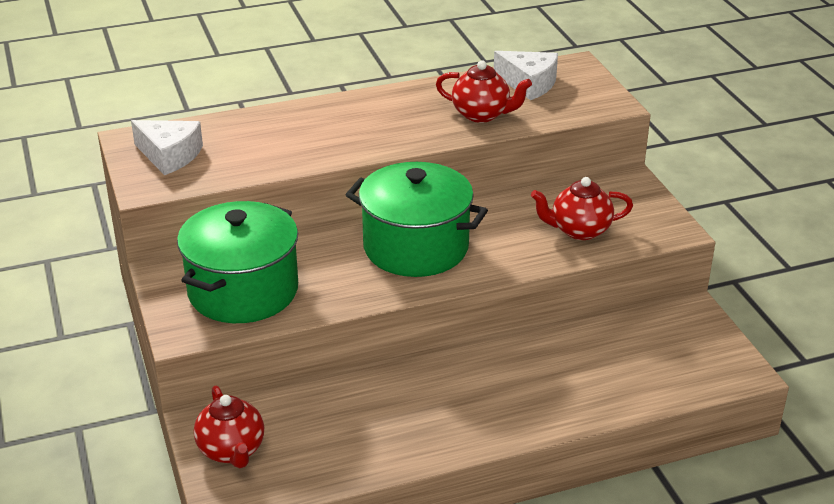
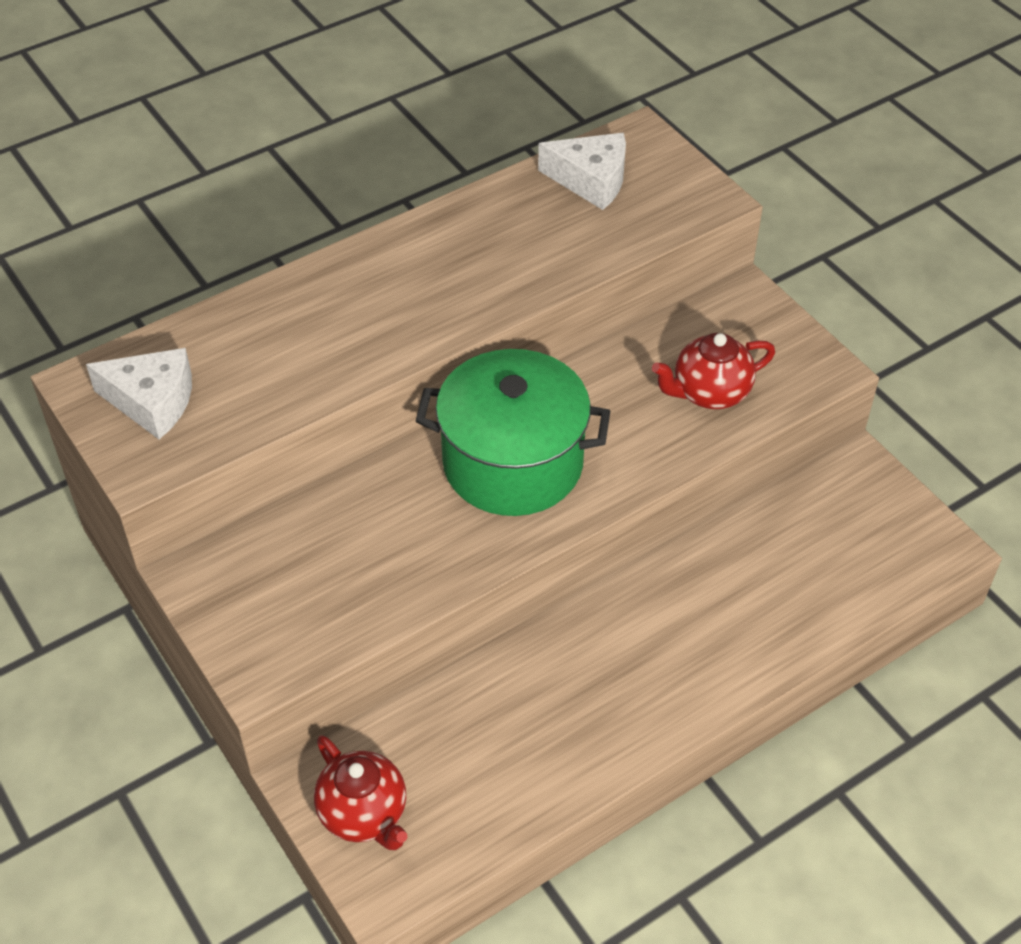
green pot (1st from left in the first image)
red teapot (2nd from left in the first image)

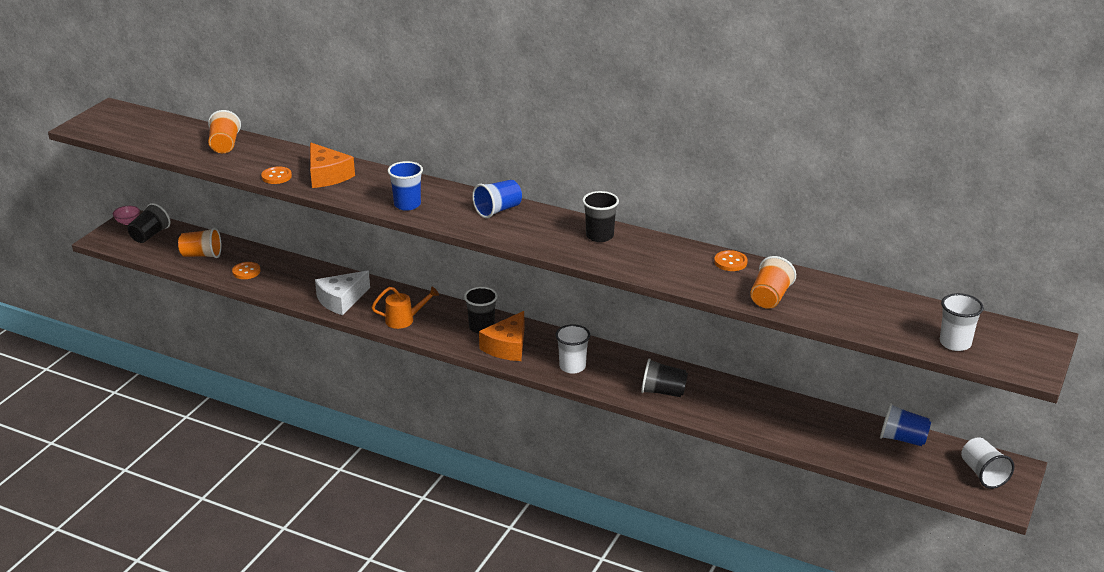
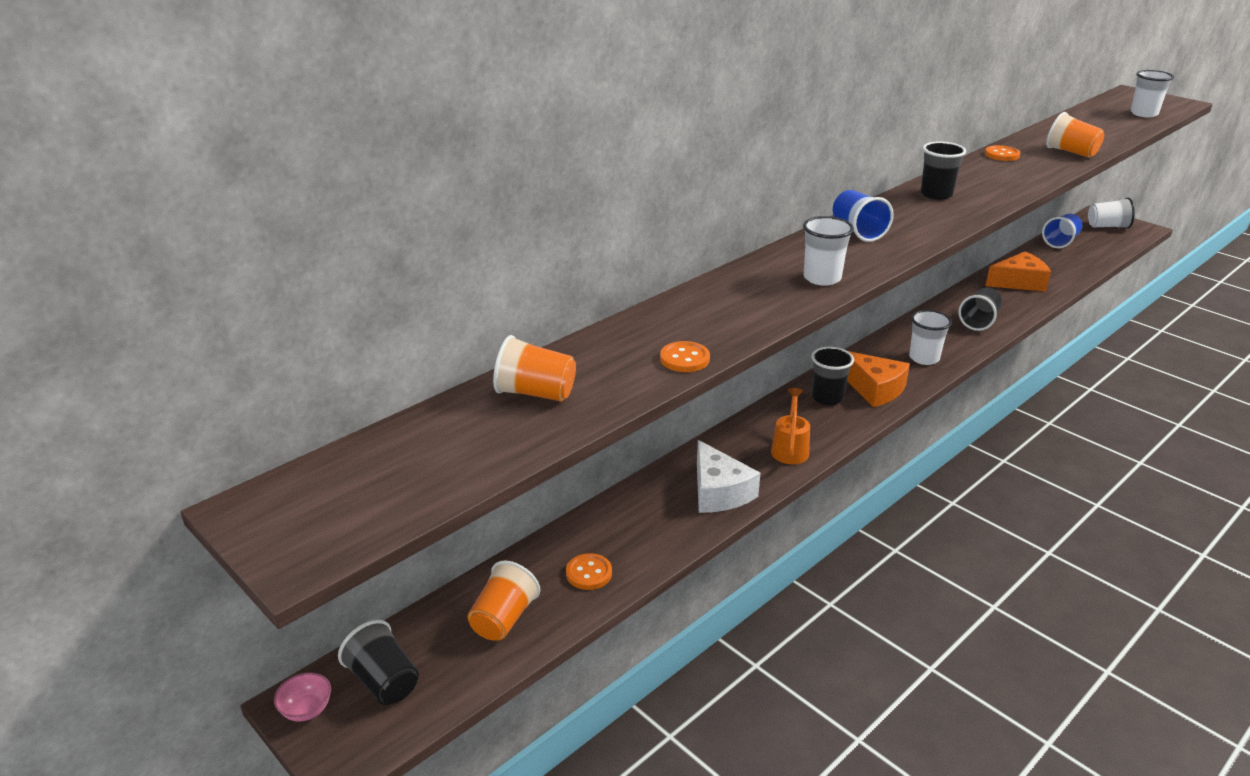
orange cheese (2nd from left)
white cup (1st from left)

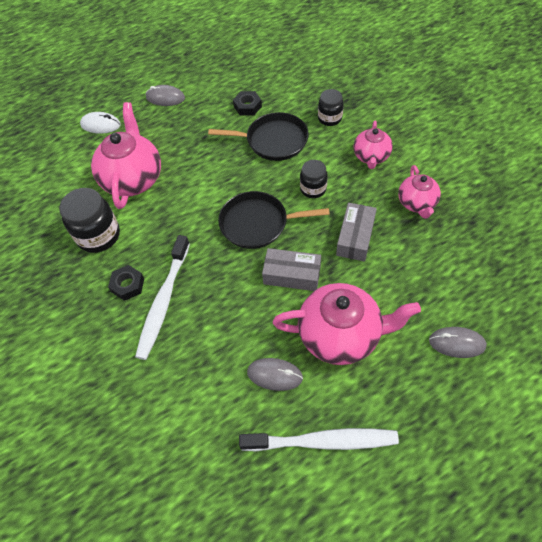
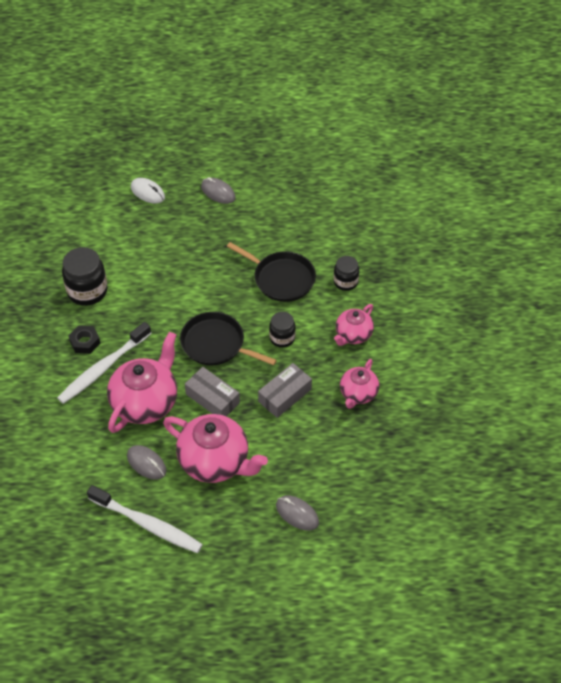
pink teapot (1st from left)
black nut (2nd from left in the first image)

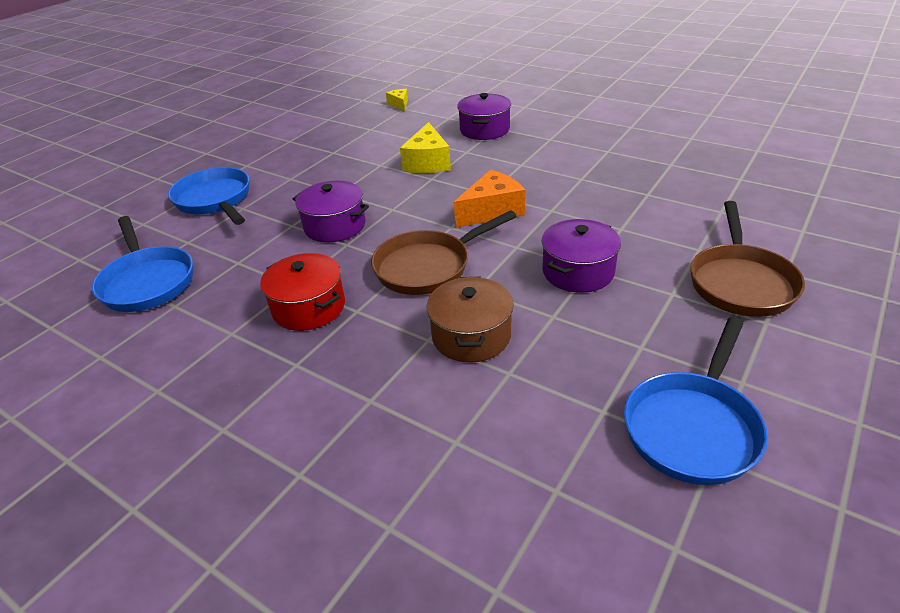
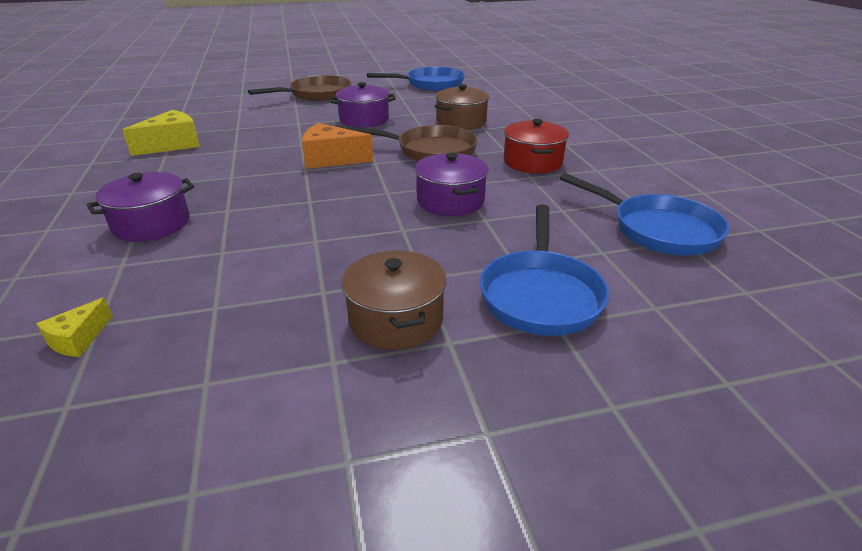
blue pan (3rd from left)
yellow cheese (2nd from left)
brown pot (1st from left)

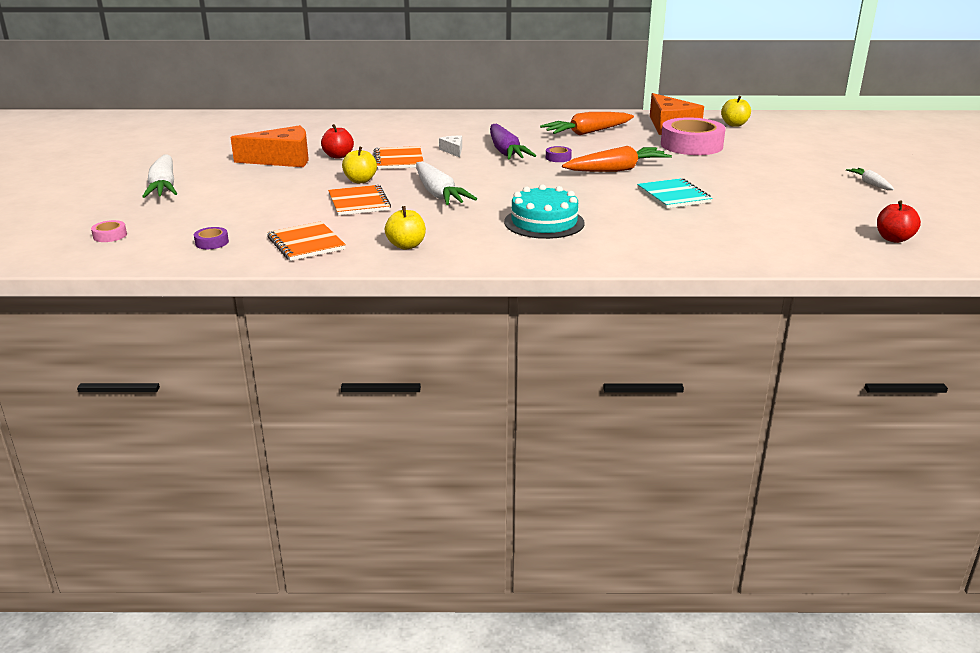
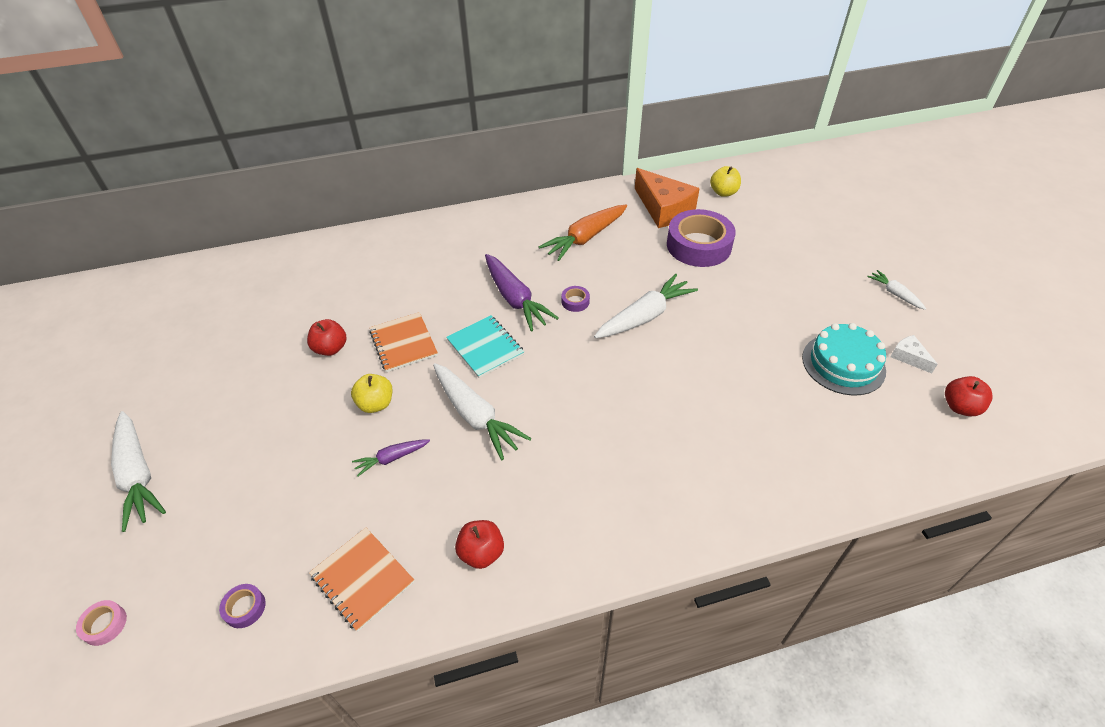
orange cheese (1st from left in the first image)
purple carrot (1st from left)
red apple (2nd from left)
white cheese
turquoise cake
white carrot (3rd from left)
turquoise notebook
purple tape (3rd from left)

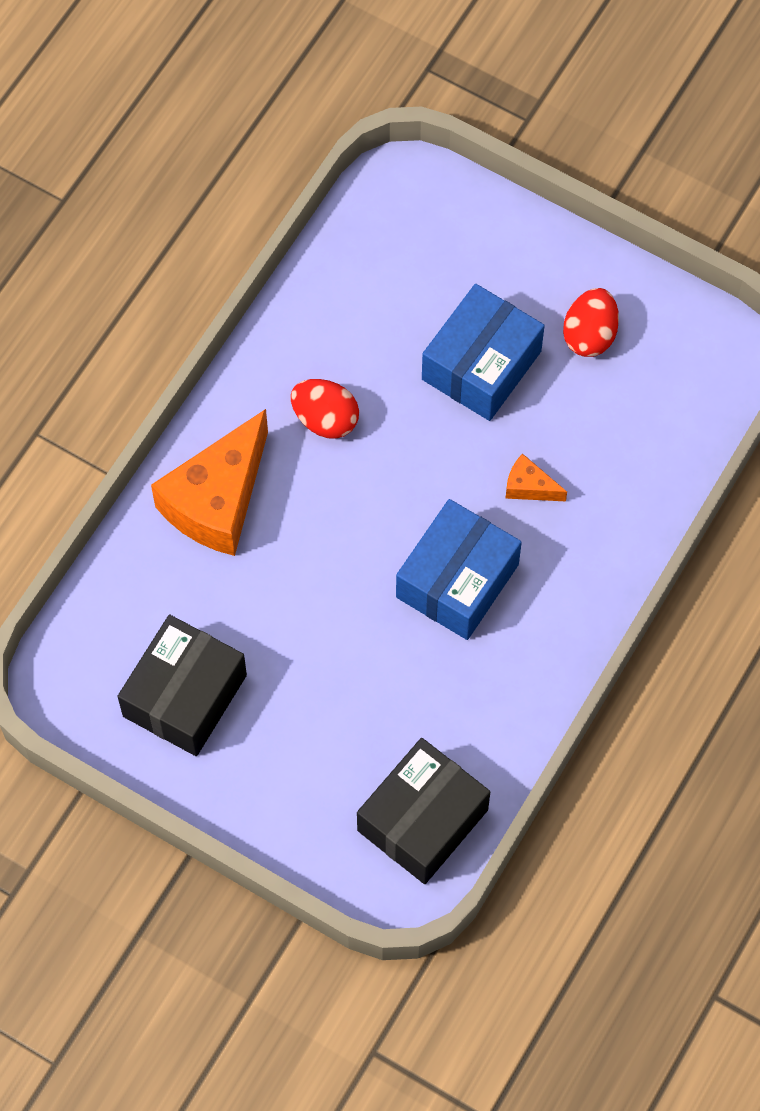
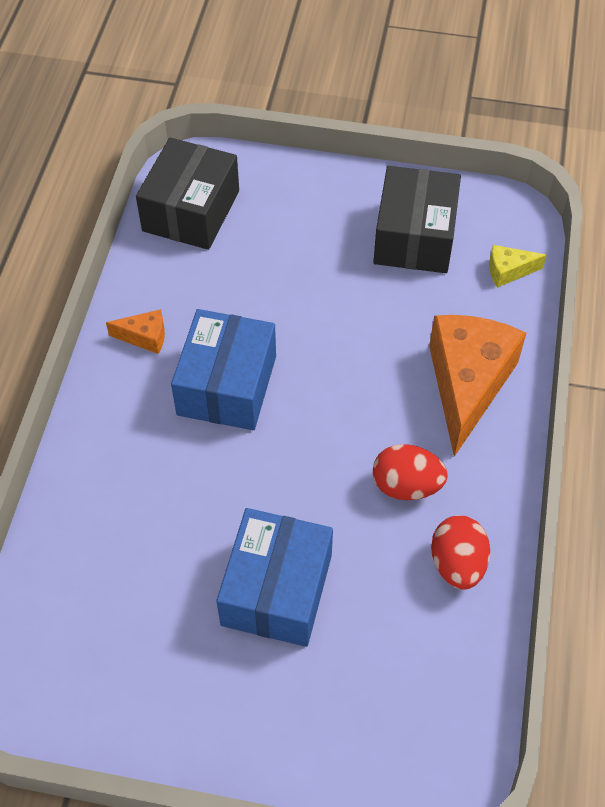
orange cheese (1st from left)
red egg (2nd from left)
yellow cheese

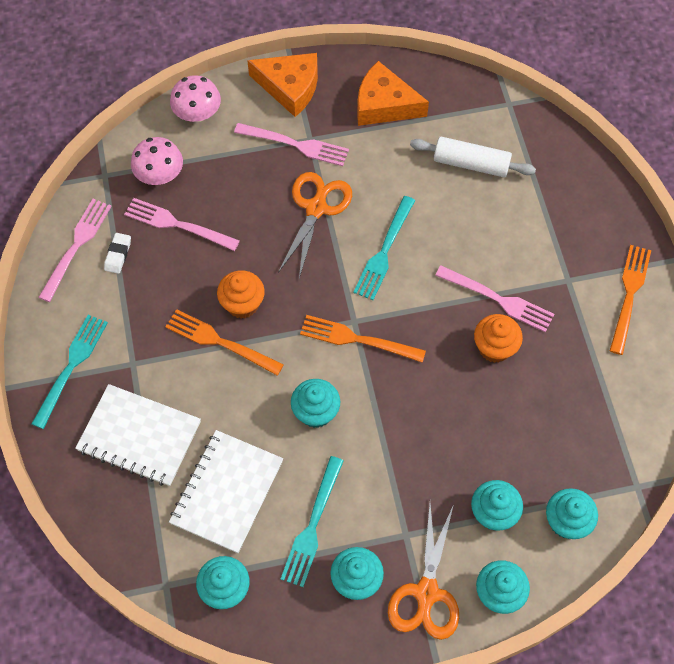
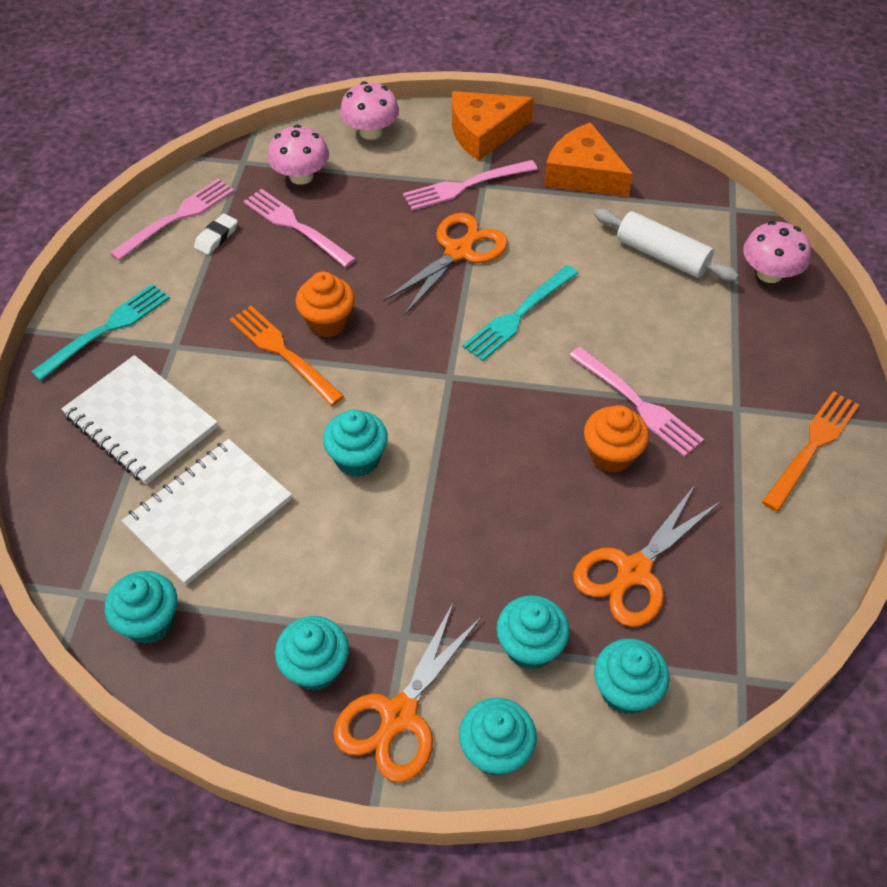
pink fork (3rd from left)
orange cheese (1st from left)
turquoise fork (2nd from left in the first image)
orange fork (2nd from left in the first image)
orange scissors (3rd from left)
pink mushroom (3rd from left)

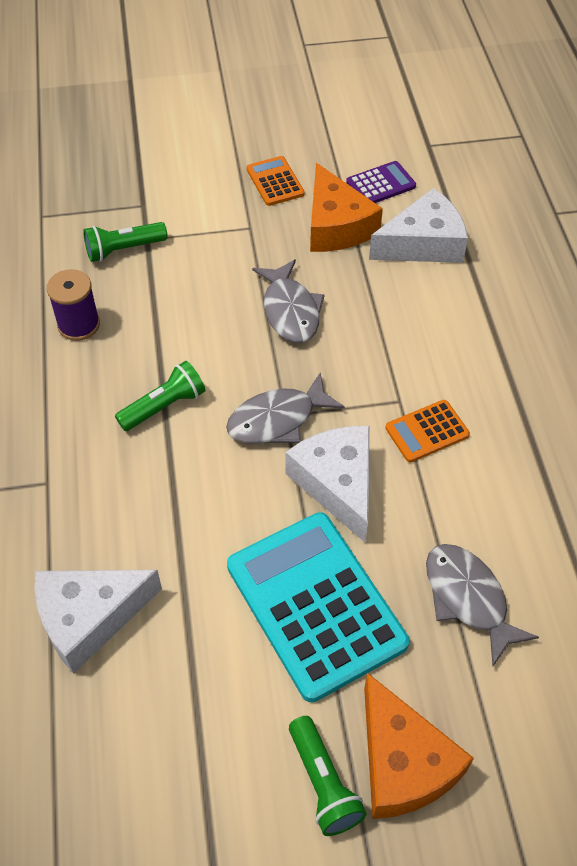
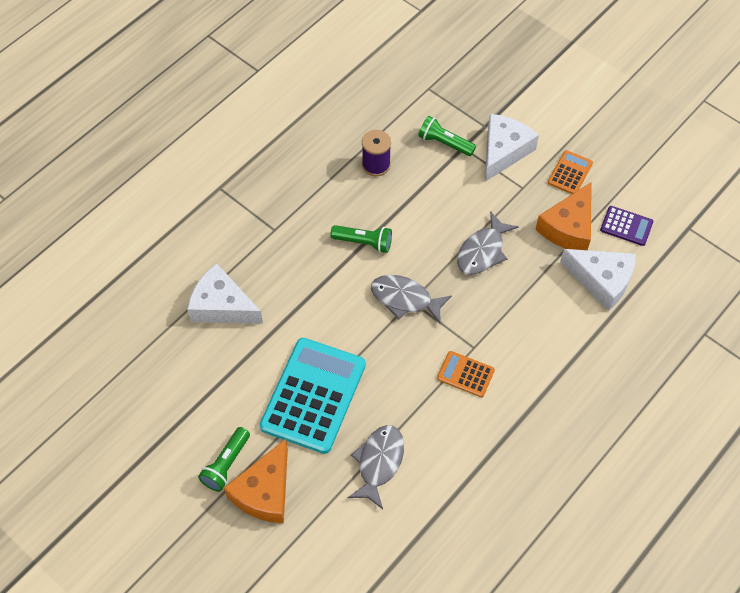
white cheese (2nd from left)

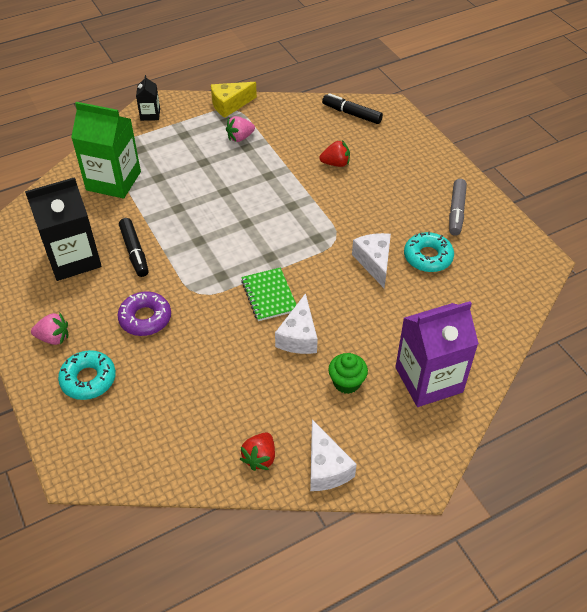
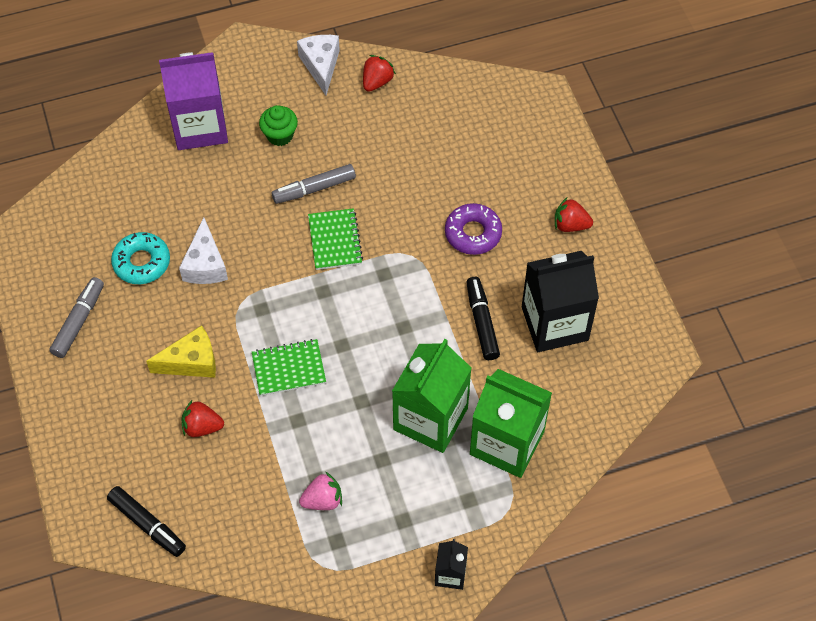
red strawberry (3rd from left)
turquoise donut (1st from left in the first image)
yellow cheese
grey marker (2nd from left)
green notebook (1st from left)
green carton (1st from left)

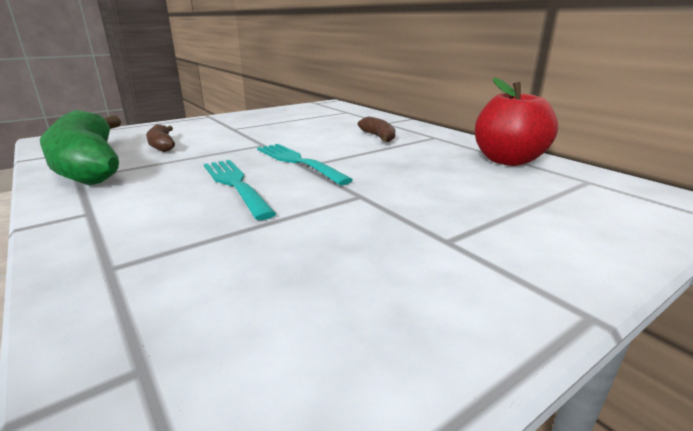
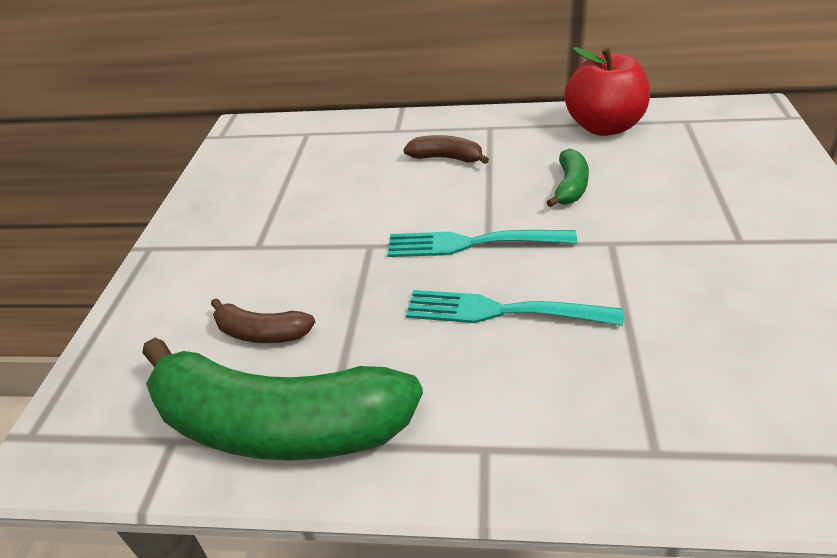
green banana (2nd from left)

